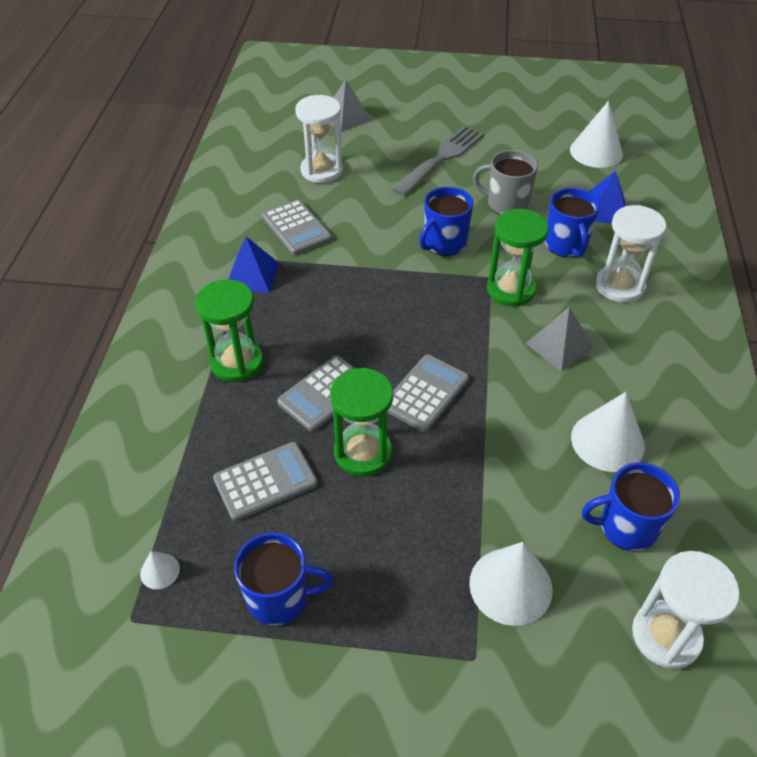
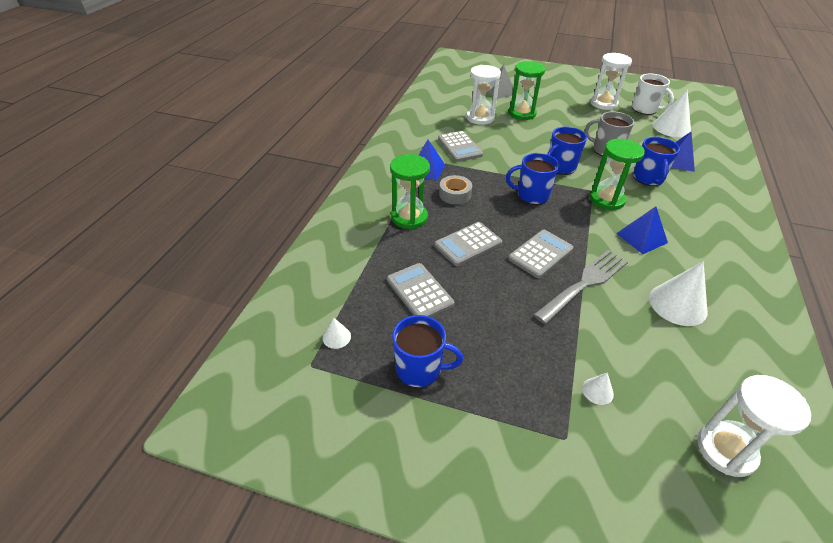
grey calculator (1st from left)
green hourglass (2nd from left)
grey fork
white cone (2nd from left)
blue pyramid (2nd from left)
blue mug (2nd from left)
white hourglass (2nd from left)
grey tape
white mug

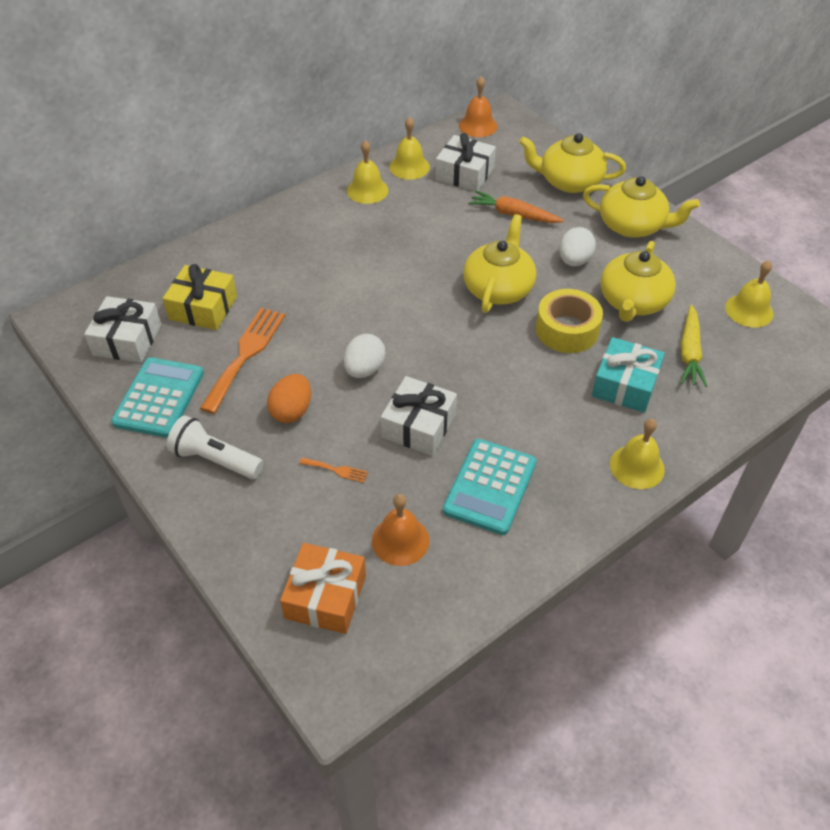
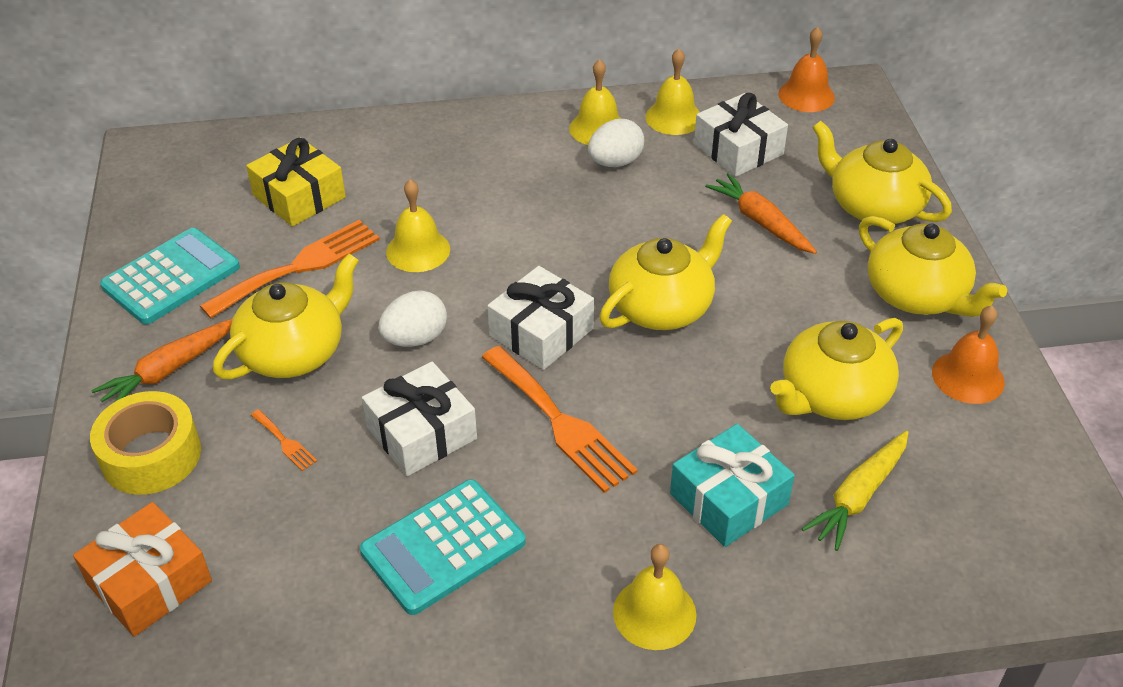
white gift (2nd from left)
orange carrot (1st from left)
yellow teapot (1st from left)
orange bell (2nd from left)
yellow tape
white egg (2nd from left)
yellow bell (1st from left)
orange fork (3rd from left)

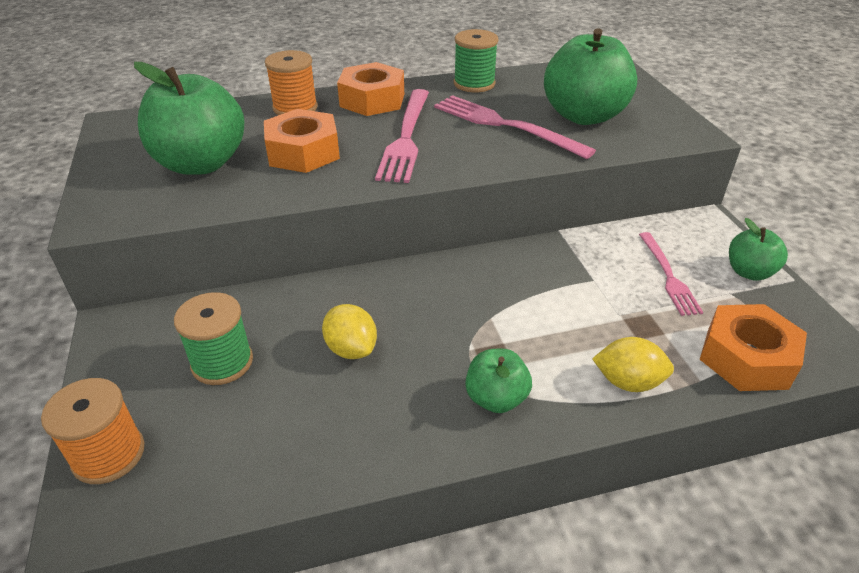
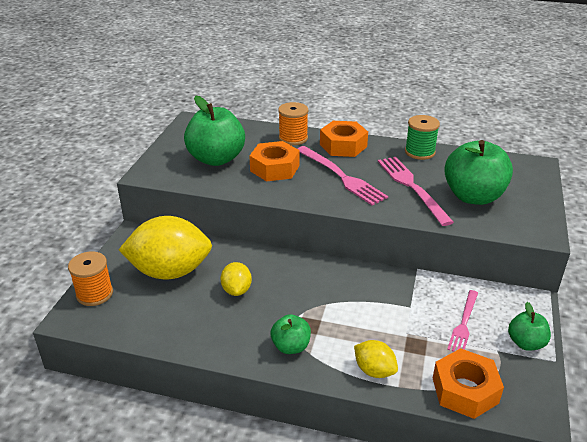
yellow lemon (1st from left)
pink fork (1st from left)

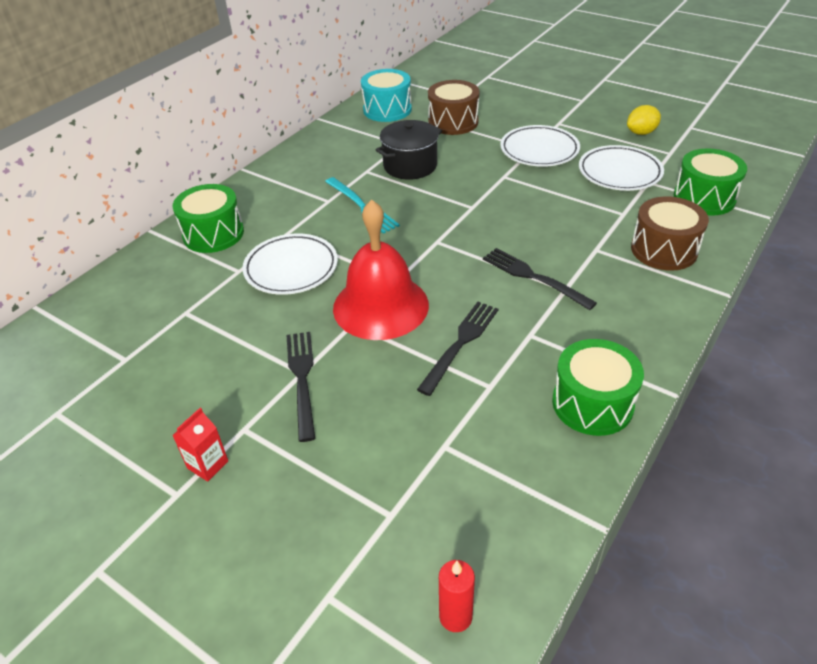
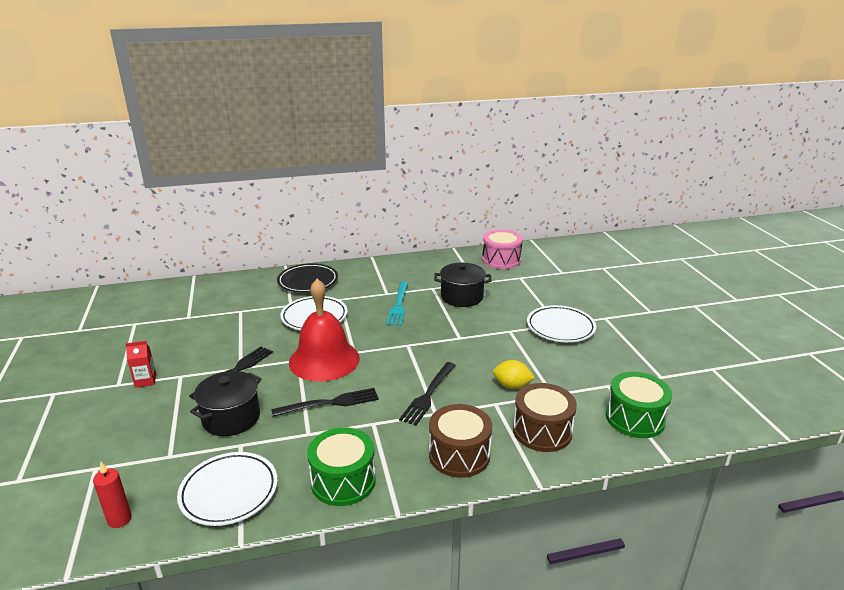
black plate
pink drum
brown drum (1st from left)
black fork (3rd from left)
white plate (1st from left)
yellow lemon
black pot (1st from left)

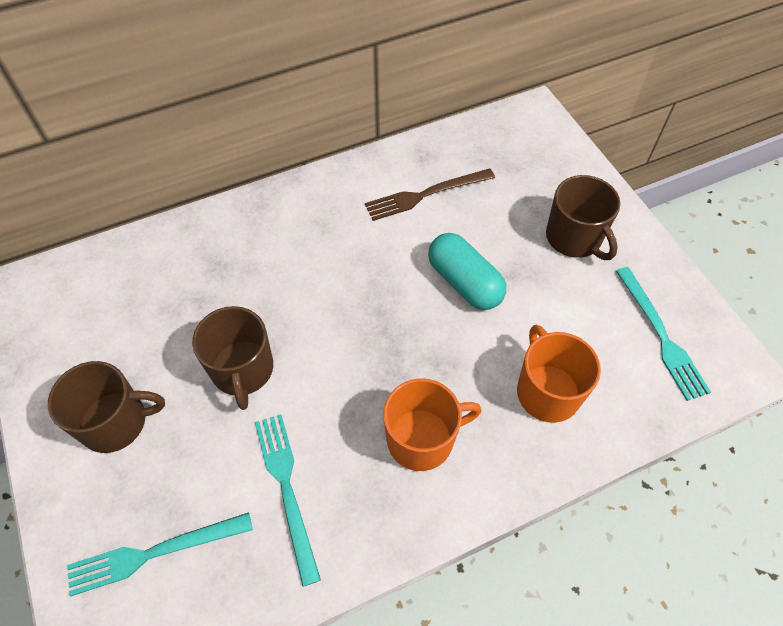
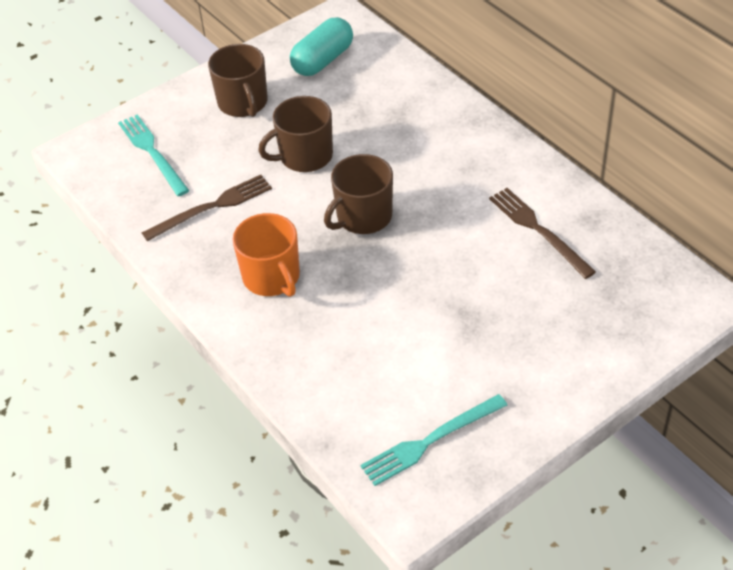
brown fork (1st from left)
turquoise capsule
orange mug (2nd from left in the first image)
brown mug (3rd from left)

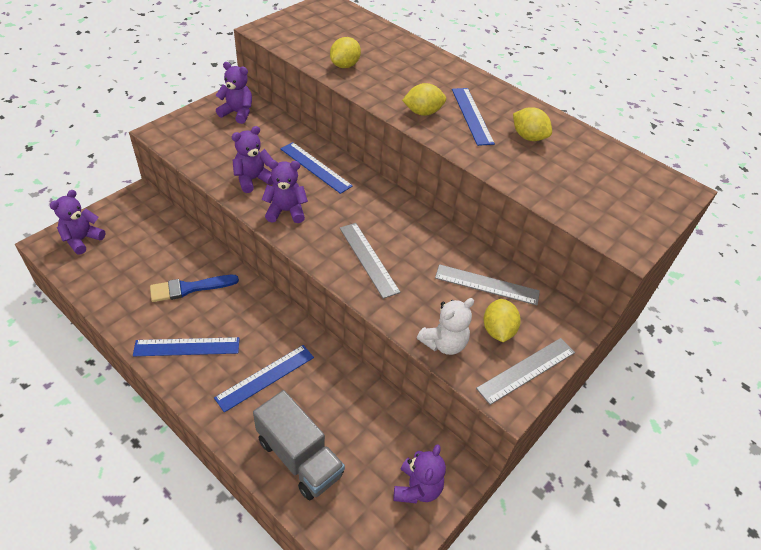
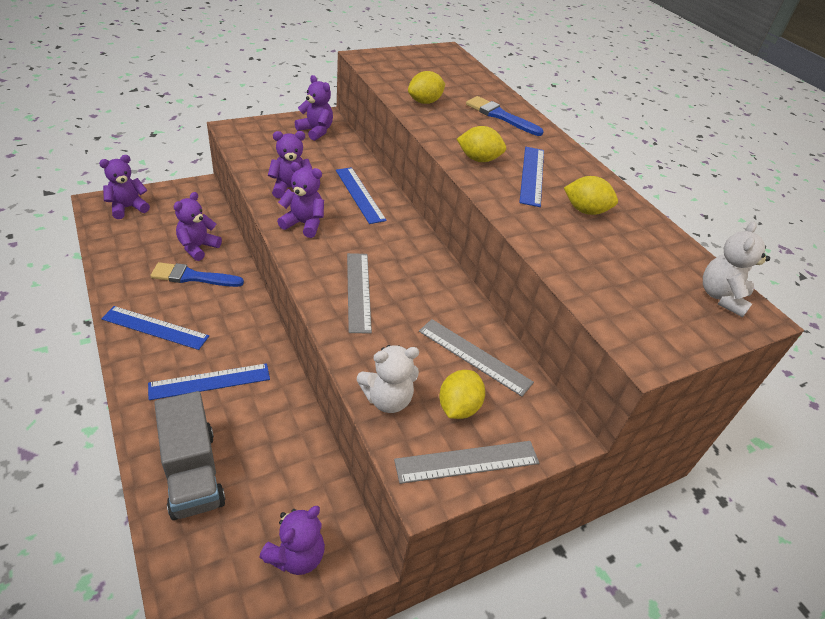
yellow lemon (4th from left)
purple teddy bear (2nd from left)
blue brush (2nd from left)
white teddy bear (2nd from left)

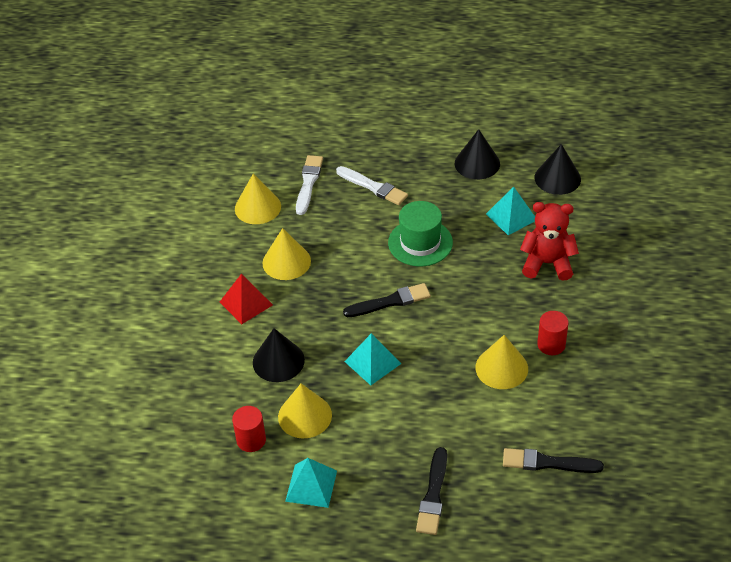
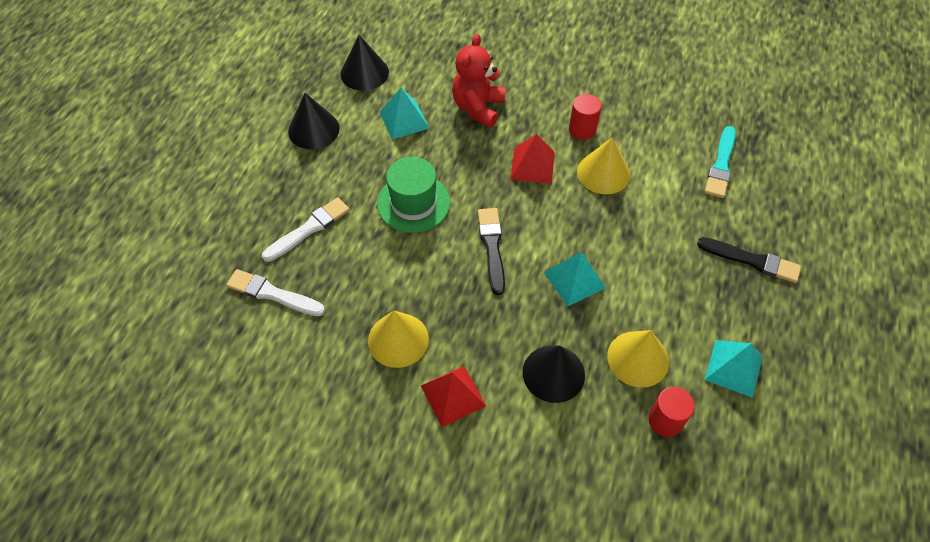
yellow cone (1st from left in the first image)
turquoise brush
red pyramid (2nd from left)

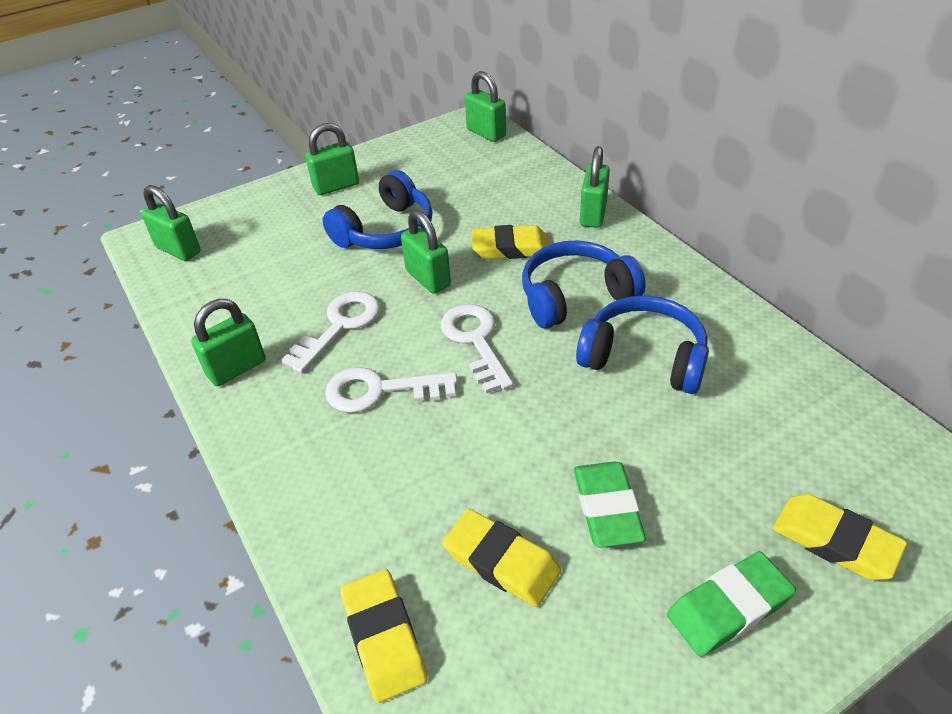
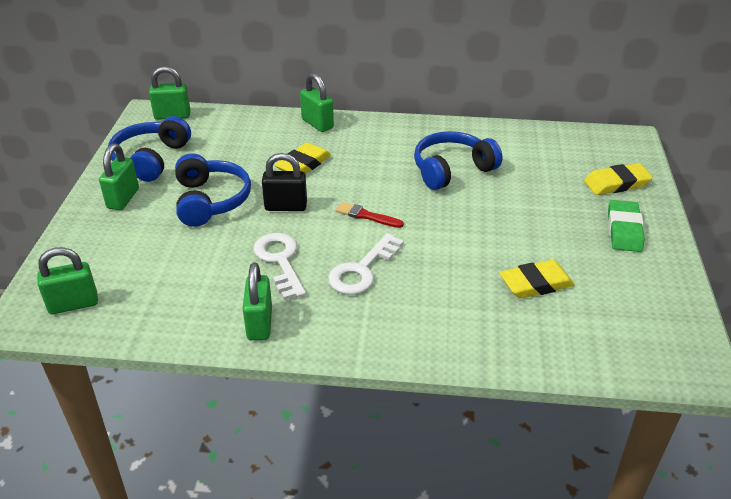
yellow eraser (1st from left in the first image)
black padlock
red brush
blue headphones (1st from left)
green eraser (1st from left in the first image)

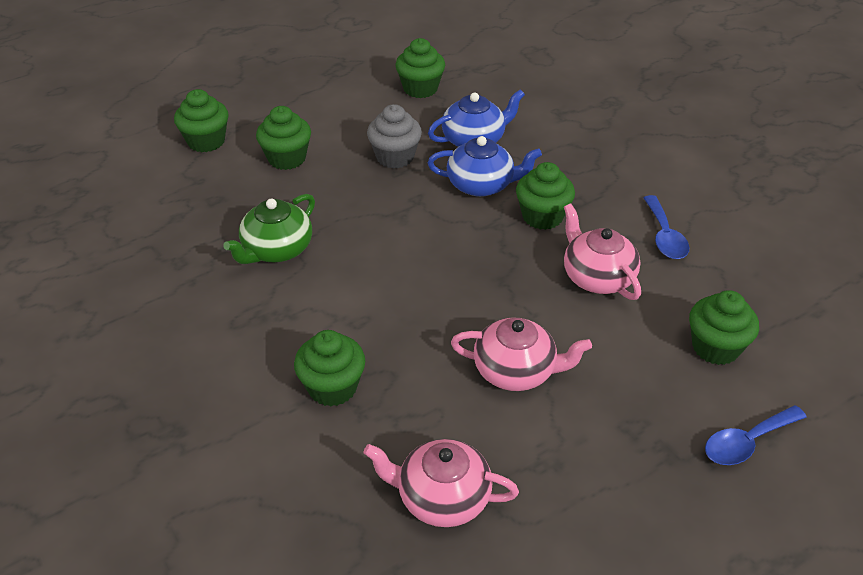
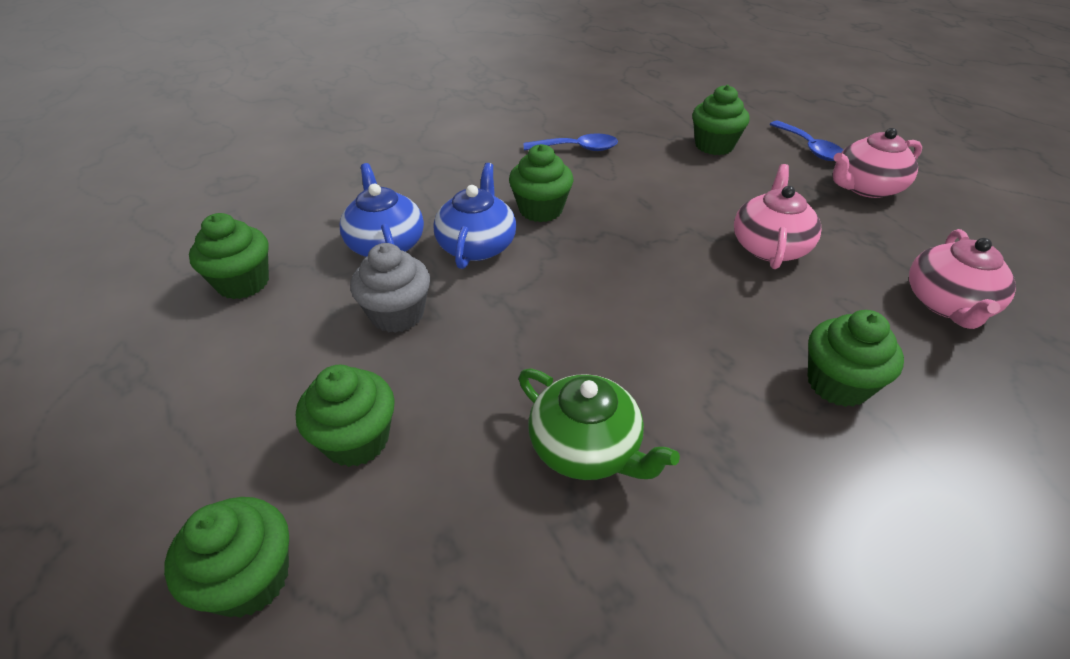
pink teapot (2nd from left)

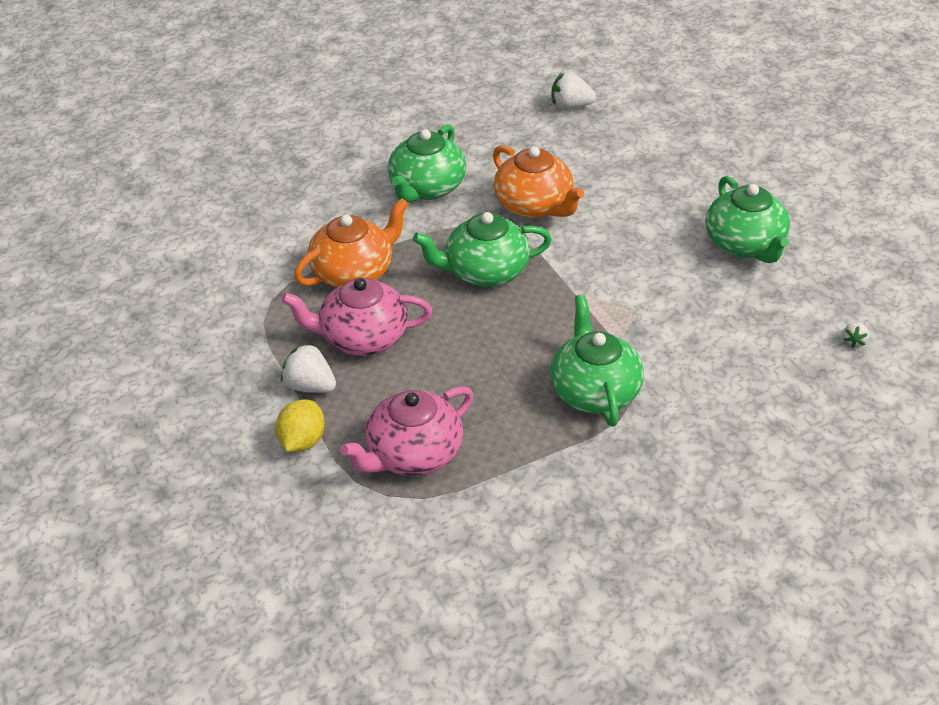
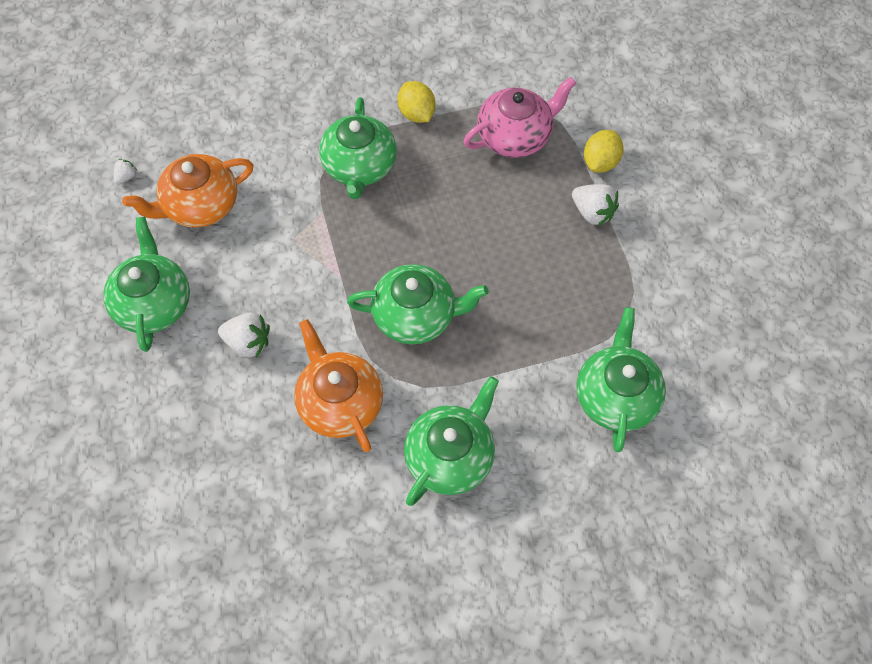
pink teapot (1st from left in the first image)
orange teapot (1st from left)
white strawberry (2nd from left)
yellow lemon (1st from left)
green teapot (5th from left)

